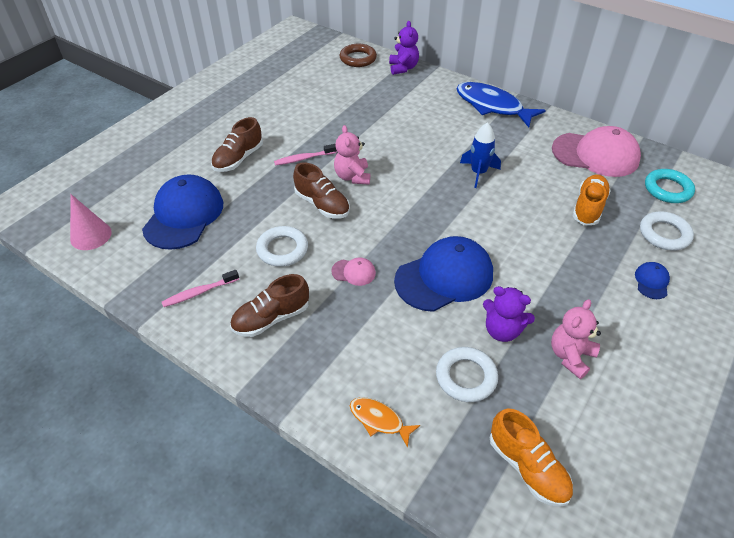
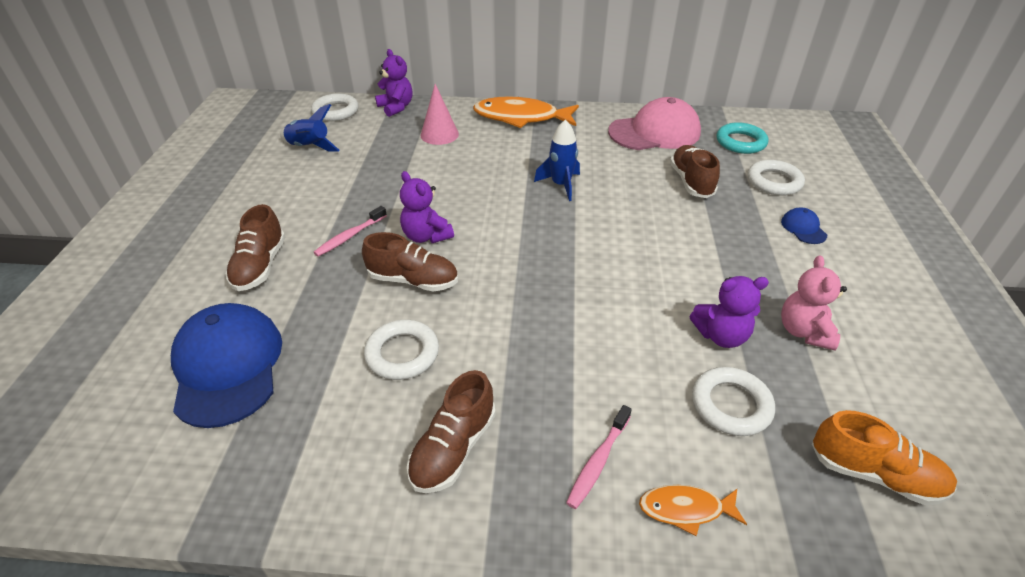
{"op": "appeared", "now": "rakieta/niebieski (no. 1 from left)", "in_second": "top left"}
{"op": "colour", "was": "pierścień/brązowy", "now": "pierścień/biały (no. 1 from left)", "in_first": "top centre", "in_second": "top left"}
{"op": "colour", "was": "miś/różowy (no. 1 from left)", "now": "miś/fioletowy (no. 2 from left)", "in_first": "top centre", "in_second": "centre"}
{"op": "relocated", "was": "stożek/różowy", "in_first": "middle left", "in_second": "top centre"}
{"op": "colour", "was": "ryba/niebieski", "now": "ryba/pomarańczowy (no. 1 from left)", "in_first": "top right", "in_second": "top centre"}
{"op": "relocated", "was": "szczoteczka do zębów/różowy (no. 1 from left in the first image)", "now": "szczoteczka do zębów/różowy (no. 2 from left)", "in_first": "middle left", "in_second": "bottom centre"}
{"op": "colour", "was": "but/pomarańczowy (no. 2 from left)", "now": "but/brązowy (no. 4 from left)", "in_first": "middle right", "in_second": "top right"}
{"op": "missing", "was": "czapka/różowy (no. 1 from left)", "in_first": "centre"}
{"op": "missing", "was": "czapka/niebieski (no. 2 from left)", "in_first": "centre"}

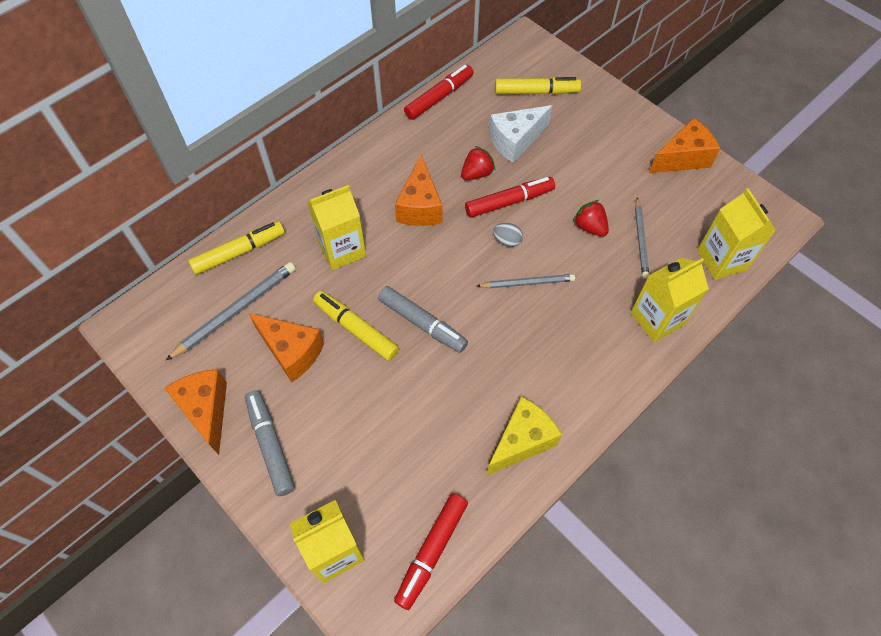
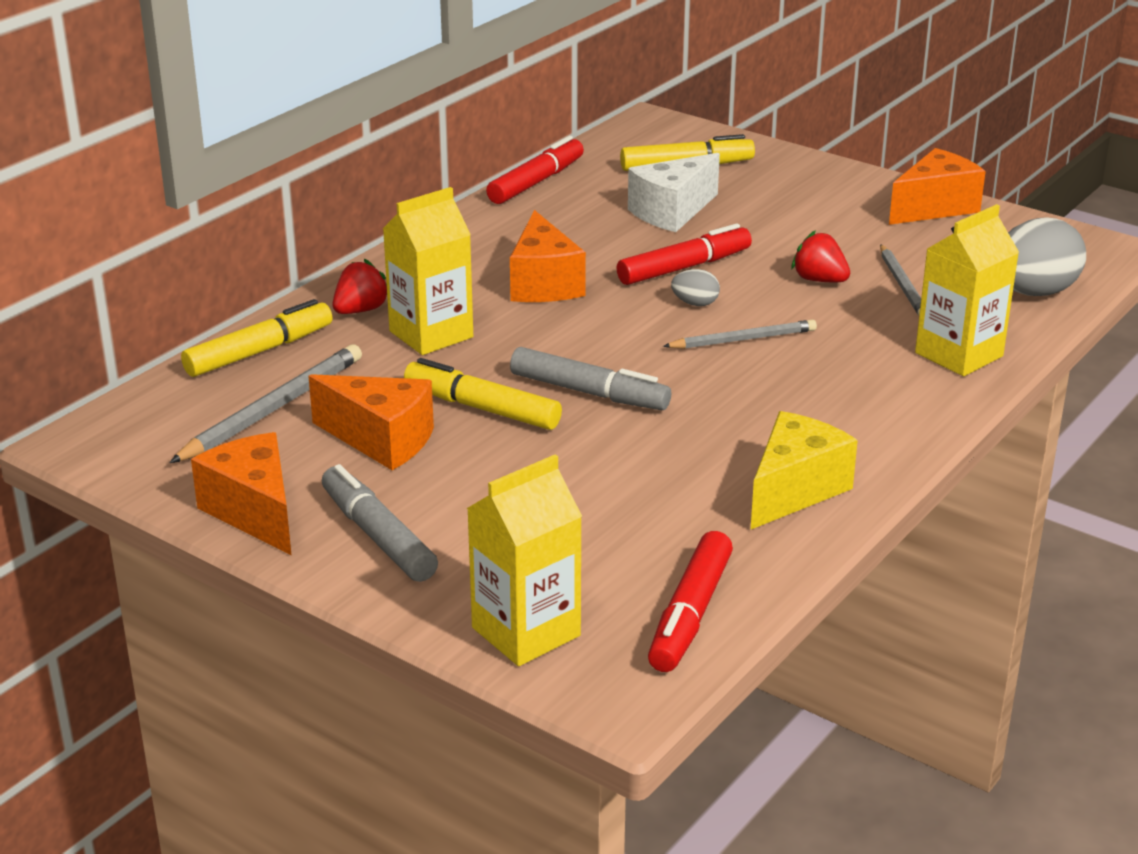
{"op": "relocated", "was": "truskawka/czerwony (no. 1 from left)", "in_first": "top centre", "in_second": "middle left"}
{"op": "exchanged", "was": "karton mleka/żółty (no. 4 from left)", "now": "jajko/szary (no. 2 from left)", "in_first": "middle right", "in_second": "top right"}

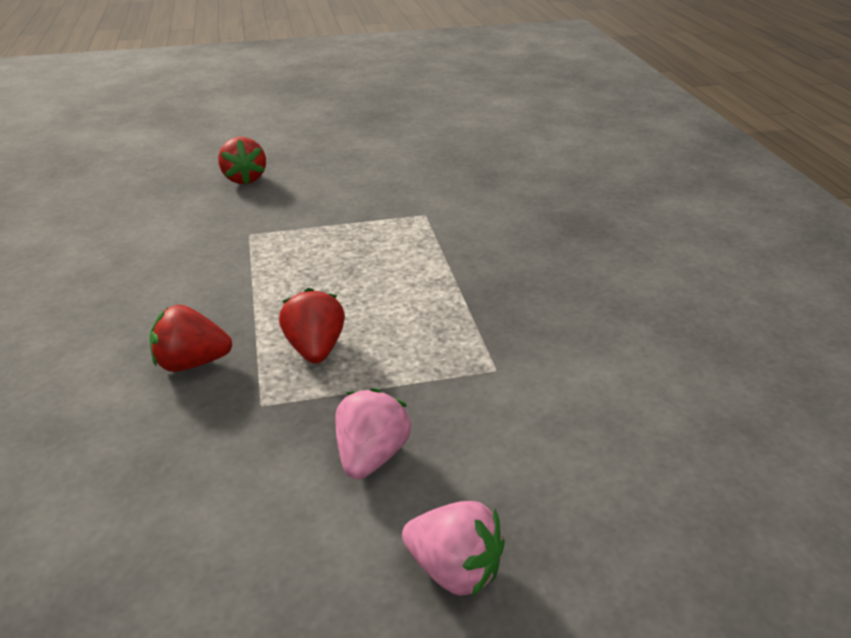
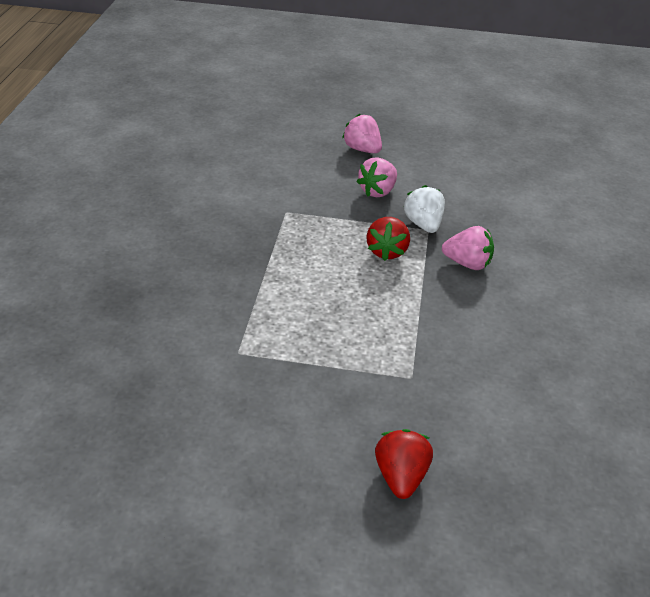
{"op": "appeared", "now": "truskawka/biały", "in_second": "centre"}
{"op": "colour", "was": "truskawka/czerwony (no. 1 from left)", "now": "truskawka/różowy (no. 3 from left)", "in_first": "middle left", "in_second": "middle right"}

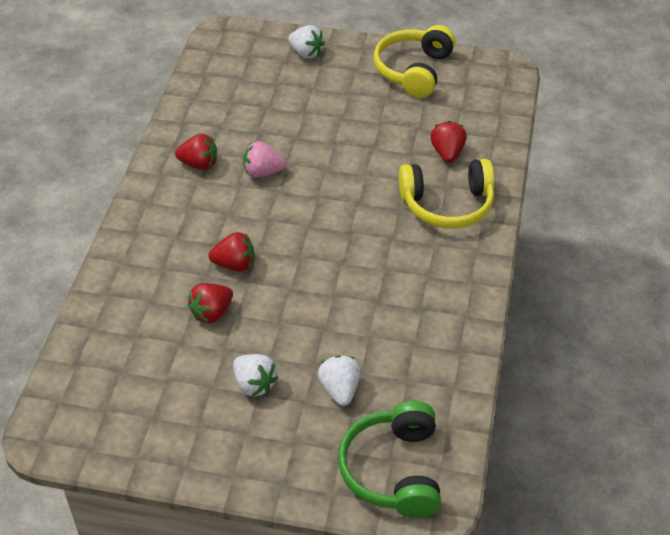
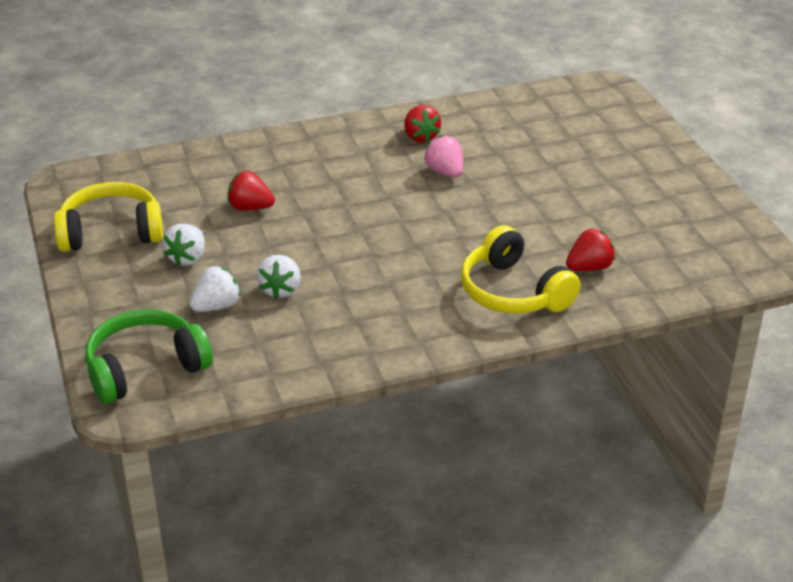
{"op": "relocated", "was": "słuchawki/żółty (no. 1 from left)", "in_first": "top centre", "in_second": "middle left"}
{"op": "relocated", "was": "truskawka/biały (no. 2 from left in the first image)", "now": "truskawka/biały (no. 3 from left)", "in_first": "top centre", "in_second": "centre"}
{"op": "missing", "was": "truskawka/czerwony (no. 3 from left)", "in_first": "centre"}

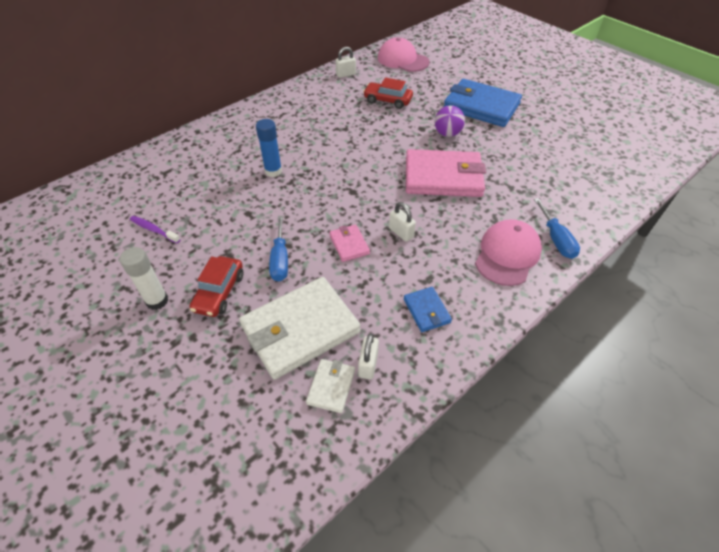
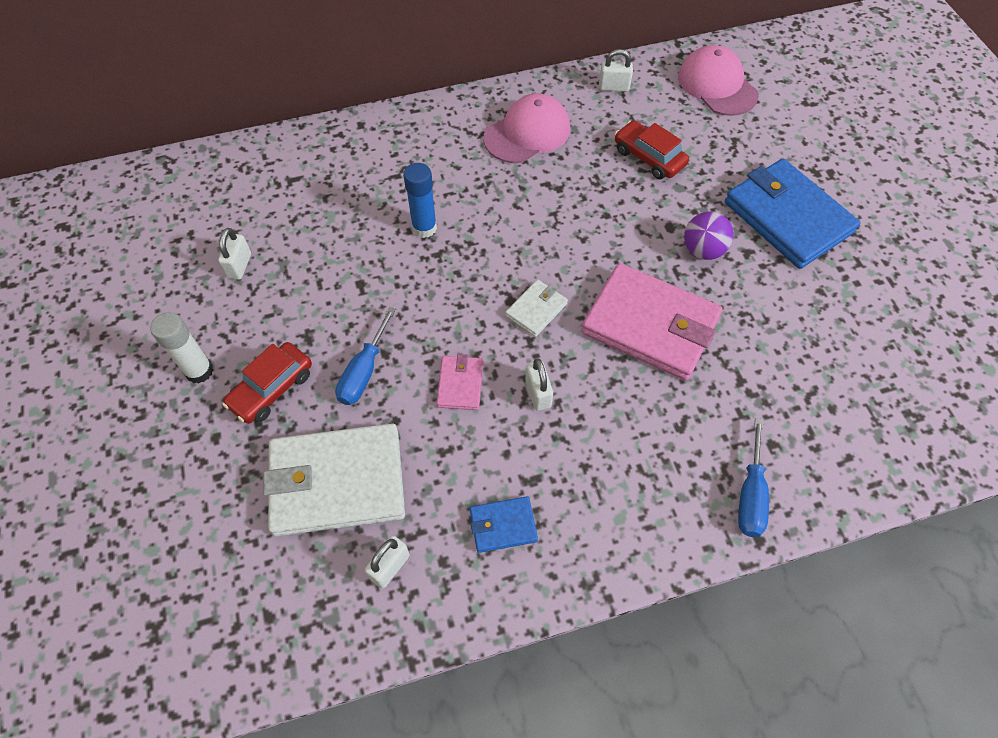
{"op": "exchanged", "was": "szczoteczka do zębów/fioletowy", "now": "kłódka/biały (no. 1 from left)", "in_first": "middle left", "in_second": "middle left"}
{"op": "spun", "was": "portfel/niebieski (no. 1 from left)", "in_first": "centre", "in_second": "bottom centre", "clockwise": 75}
{"op": "relocated", "was": "czapka/różowy (no. 2 from left in the first image)", "now": "czapka/różowy (no. 1 from left)", "in_first": "middle right", "in_second": "top centre"}
{"op": "relocated", "was": "portfel/biały (no. 2 from left)", "in_first": "bottom centre", "in_second": "centre"}

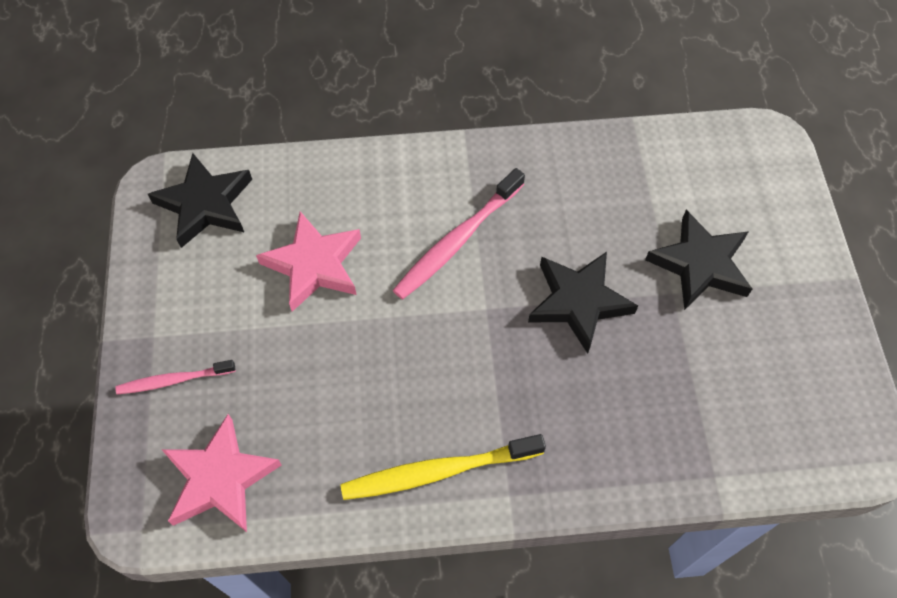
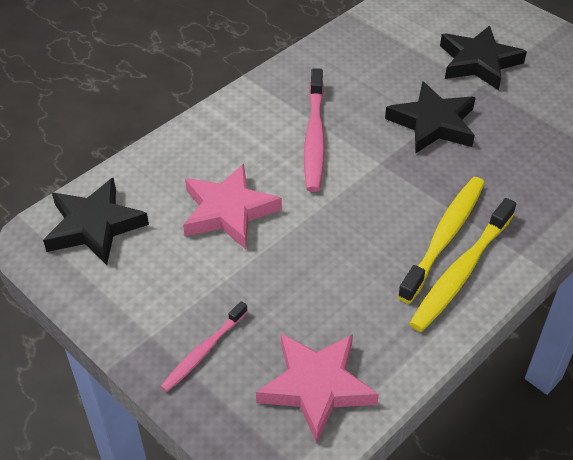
{"op": "appeared", "now": "szczoteczka do zębów/żółty (no. 1 from left)", "in_second": "middle right"}

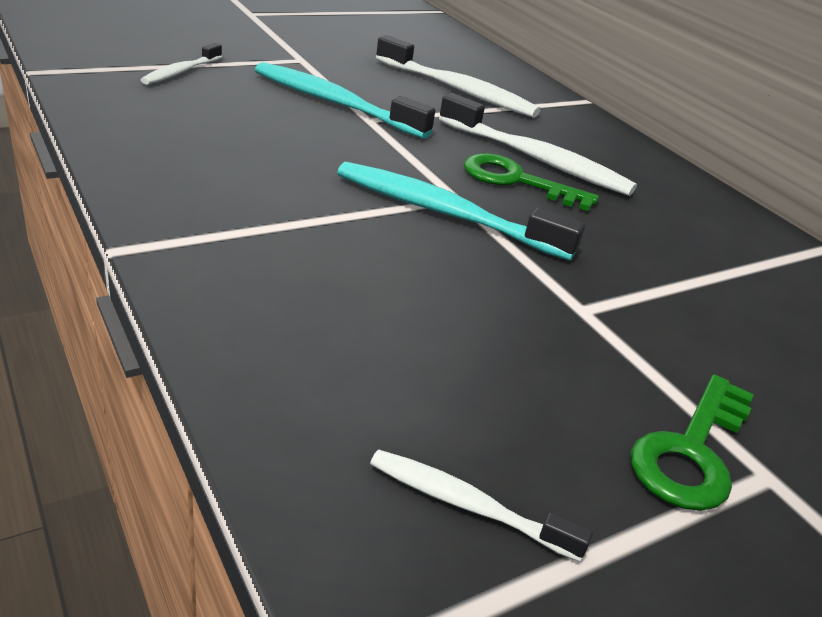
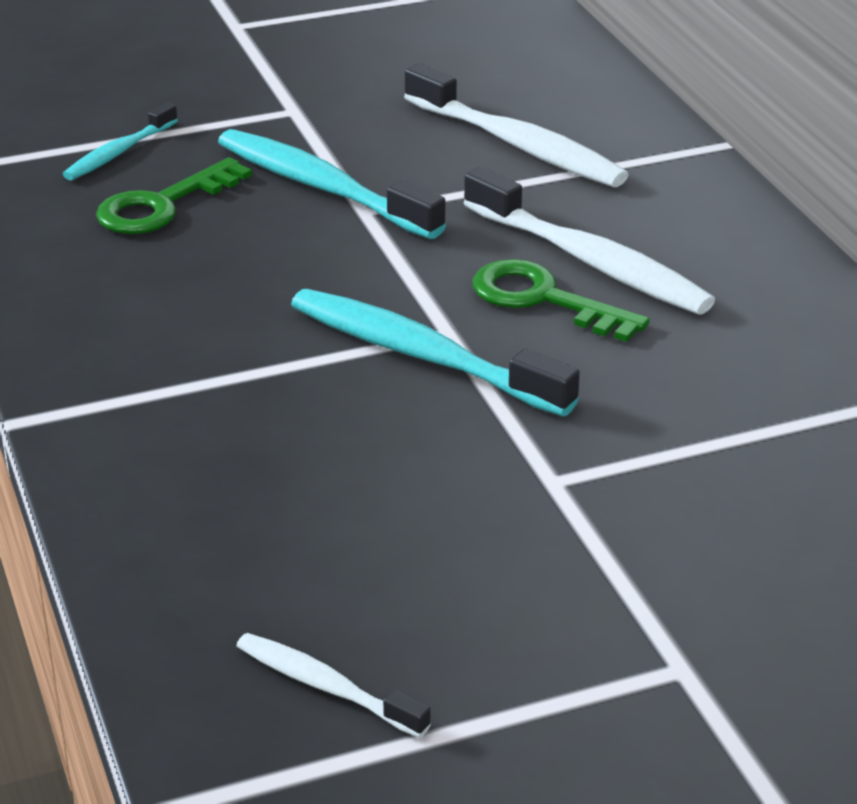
{"op": "colour", "was": "szczoteczka do zębów/biały (no. 1 from left)", "now": "szczoteczka do zębów/turkusowy (no. 1 from left)", "in_first": "top left", "in_second": "top left"}
{"op": "relocated", "was": "klucz/zielony (no. 2 from left in the first image)", "now": "klucz/zielony (no. 1 from left)", "in_first": "bottom right", "in_second": "top left"}

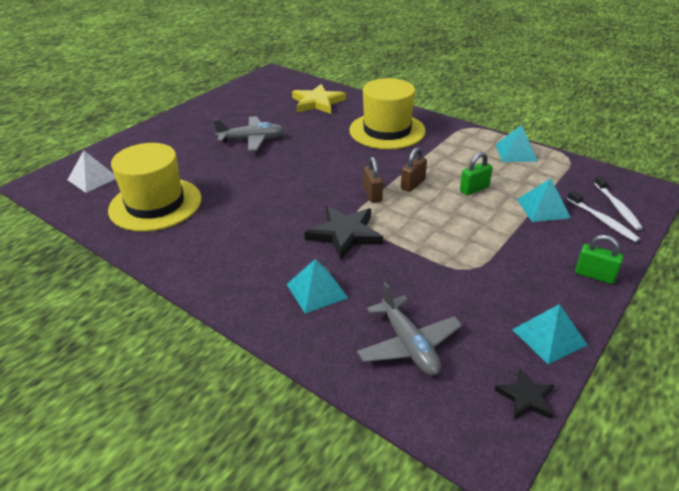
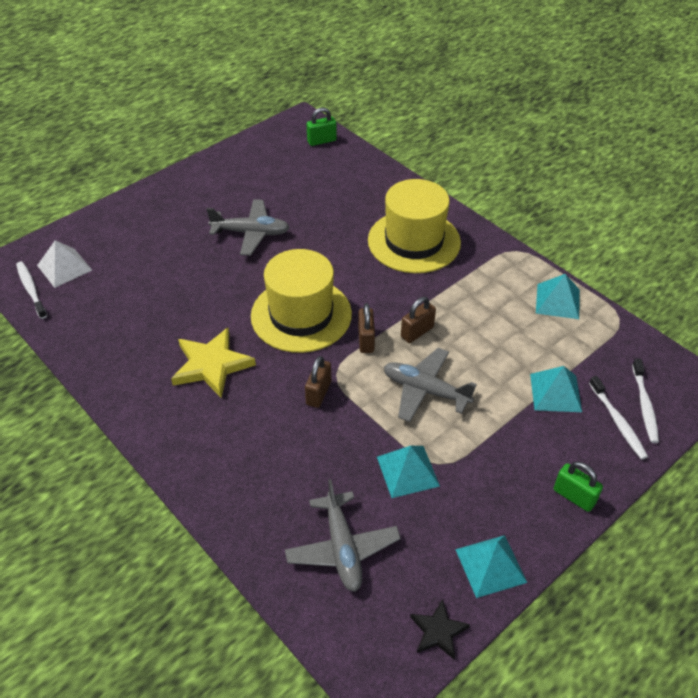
{"op": "appeared", "now": "szczoteczka do zębów/biały (no. 1 from left)", "in_second": "middle left"}
{"op": "relocated", "was": "gwiazda/żółty", "in_first": "top centre", "in_second": "middle left"}
{"op": "relocated", "was": "kapelusz/żółty (no. 1 from left)", "in_first": "middle left", "in_second": "centre"}
{"op": "exchanged", "was": "gwiazda/czarny (no. 1 from left)", "now": "kłódka/brązowy (no. 1 from left)", "in_first": "centre", "in_second": "centre"}
{"op": "relocated", "was": "kłódka/zielony (no. 1 from left)", "in_first": "middle right", "in_second": "top centre"}
{"op": "relocated", "was": "piramida/turkusowy (no. 1 from left)", "in_first": "centre", "in_second": "bottom centre"}
{"op": "appeared", "now": "samolot/szary (no. 3 from left)", "in_second": "centre"}

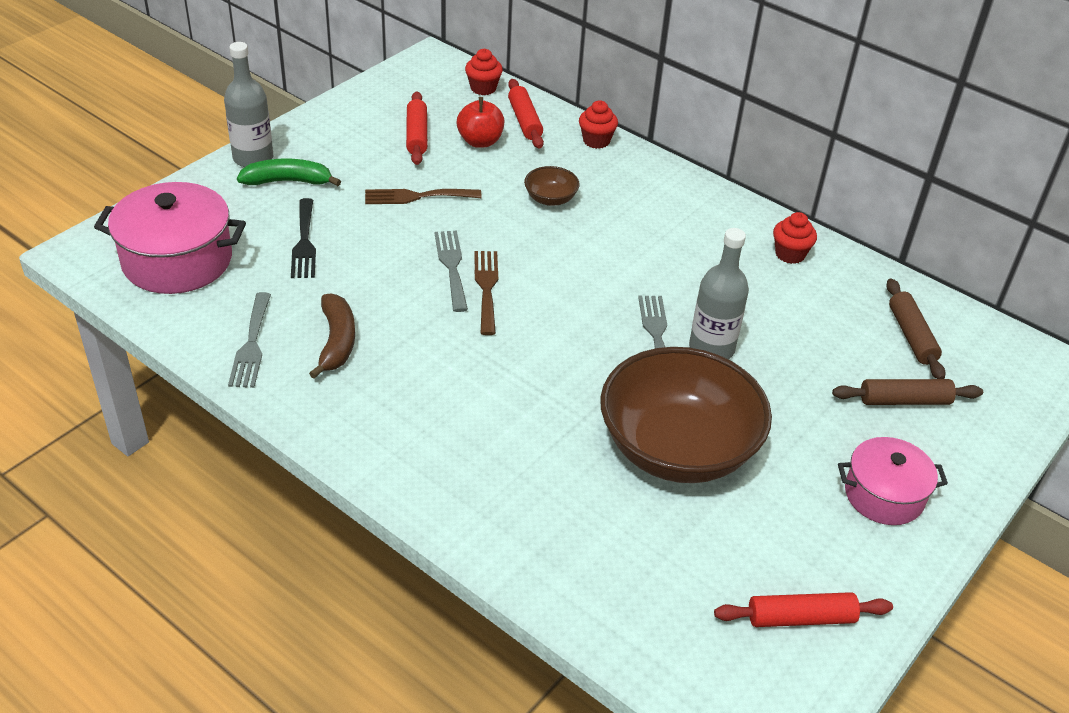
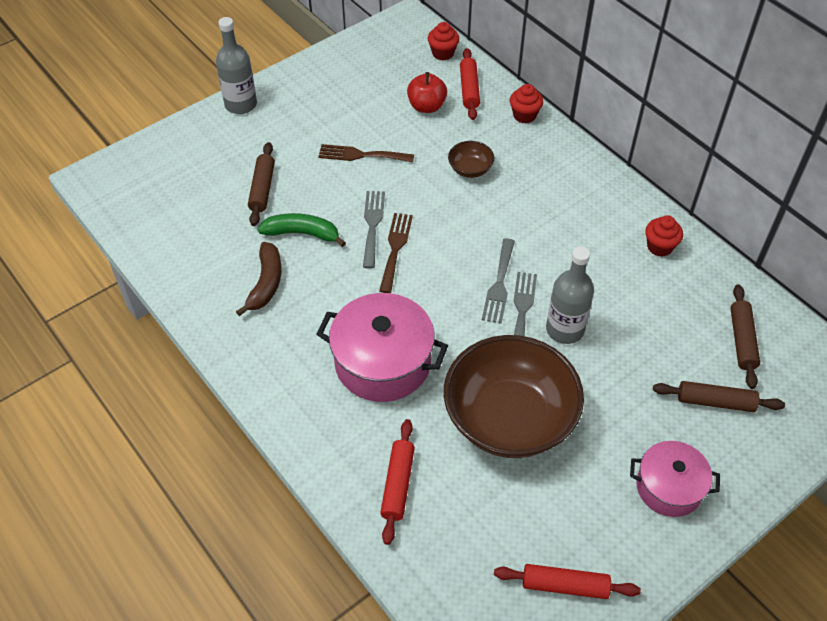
{"op": "exchanged", "was": "widelec/czarny", "now": "wałek do ciasta/brązowy (no. 1 from left)", "in_first": "middle left", "in_second": "top left"}
{"op": "relocated", "was": "banan/zielony", "in_first": "top left", "in_second": "centre"}
{"op": "relocated", "was": "garnek/różowy (no. 1 from left)", "in_first": "middle left", "in_second": "centre"}
{"op": "relocated", "was": "wałek do ciasta/czerwony (no. 1 from left)", "in_first": "top centre", "in_second": "bottom centre"}
{"op": "relocated", "was": "widelec/szary (no. 1 from left in the first image)", "now": "widelec/szary (no. 2 from left)", "in_first": "middle left", "in_second": "centre"}

